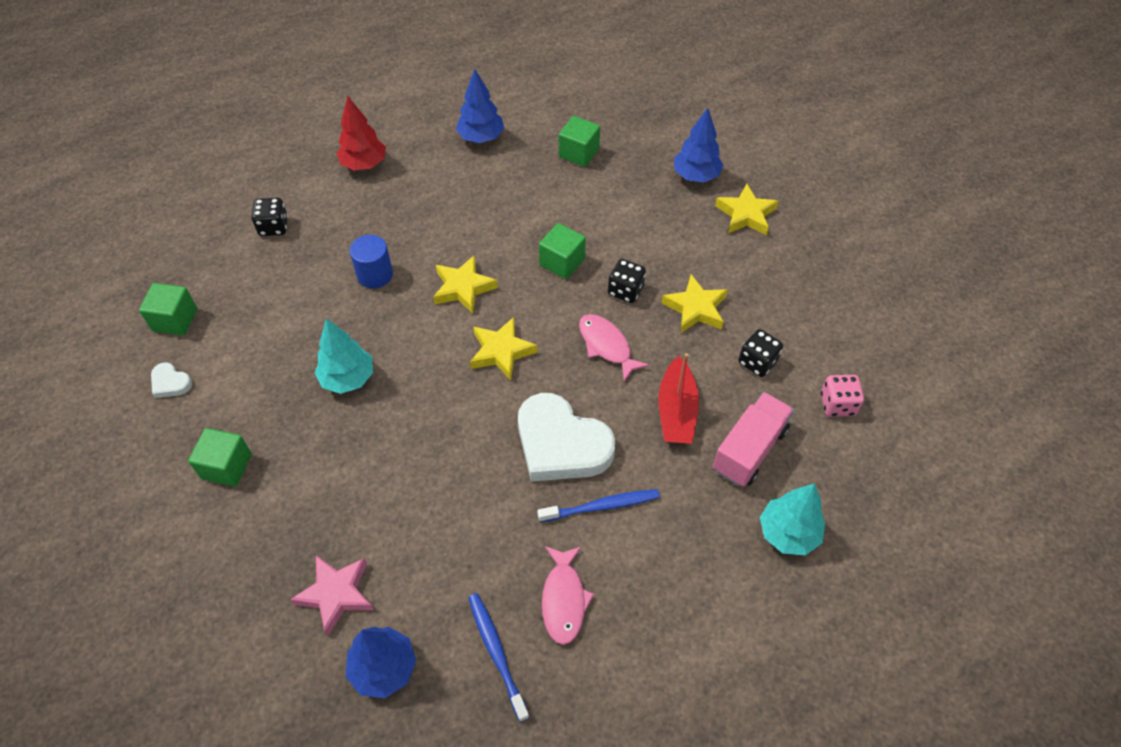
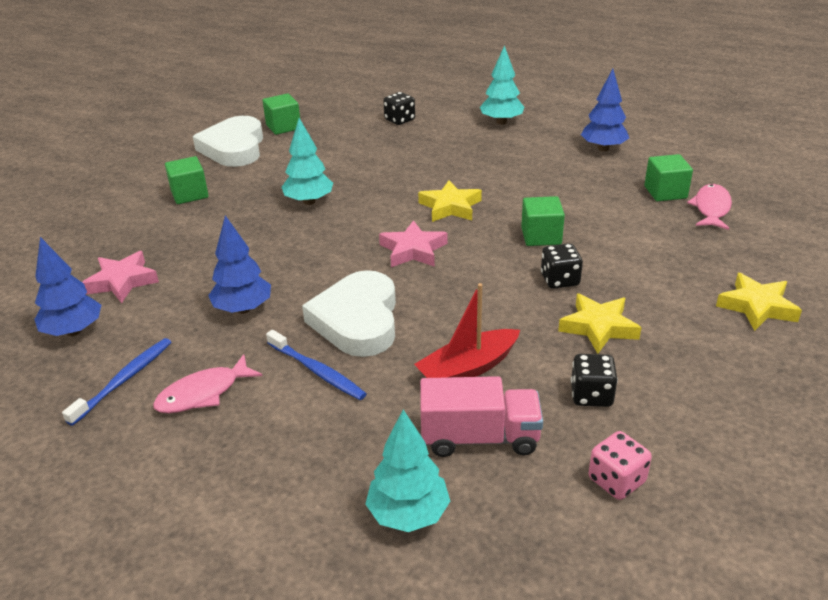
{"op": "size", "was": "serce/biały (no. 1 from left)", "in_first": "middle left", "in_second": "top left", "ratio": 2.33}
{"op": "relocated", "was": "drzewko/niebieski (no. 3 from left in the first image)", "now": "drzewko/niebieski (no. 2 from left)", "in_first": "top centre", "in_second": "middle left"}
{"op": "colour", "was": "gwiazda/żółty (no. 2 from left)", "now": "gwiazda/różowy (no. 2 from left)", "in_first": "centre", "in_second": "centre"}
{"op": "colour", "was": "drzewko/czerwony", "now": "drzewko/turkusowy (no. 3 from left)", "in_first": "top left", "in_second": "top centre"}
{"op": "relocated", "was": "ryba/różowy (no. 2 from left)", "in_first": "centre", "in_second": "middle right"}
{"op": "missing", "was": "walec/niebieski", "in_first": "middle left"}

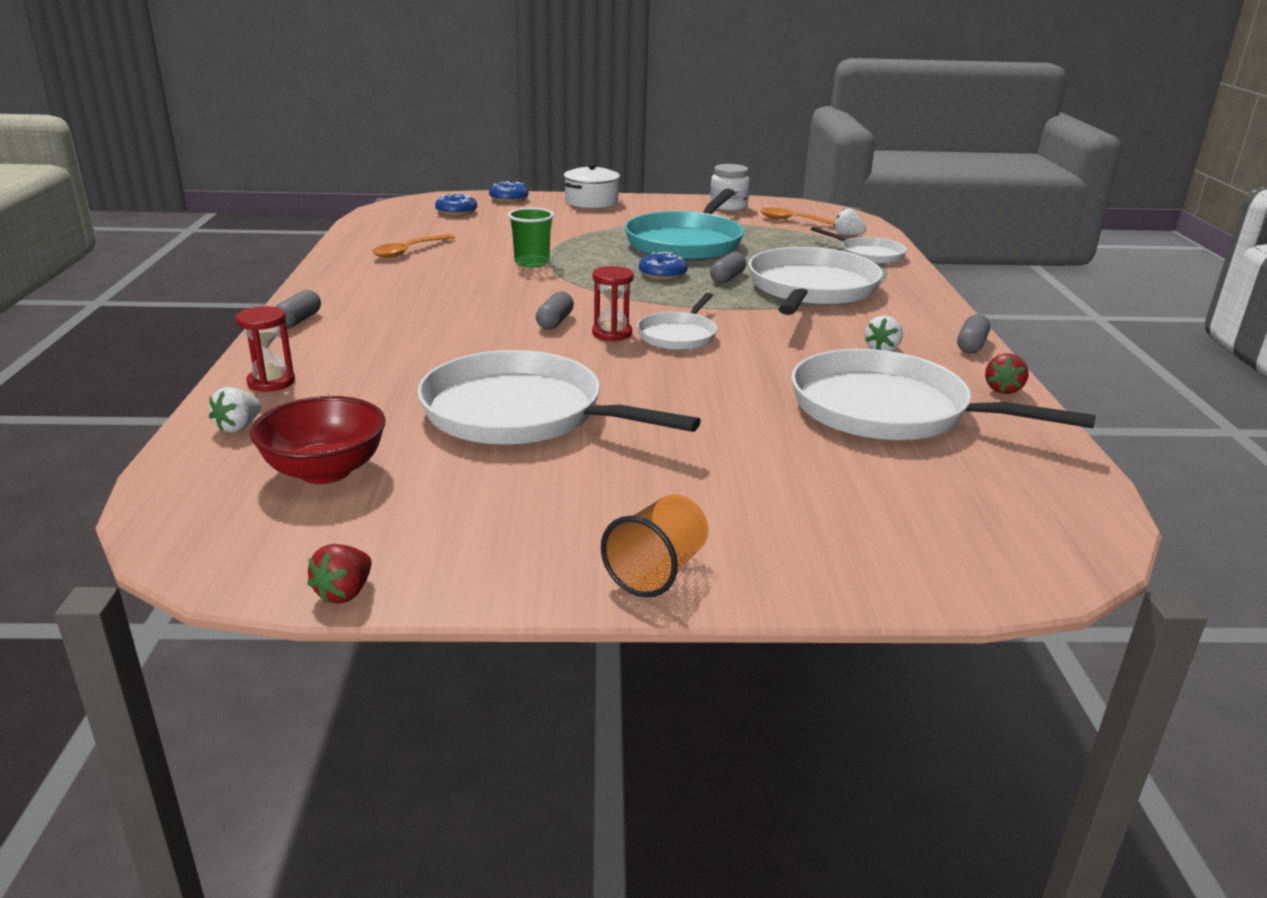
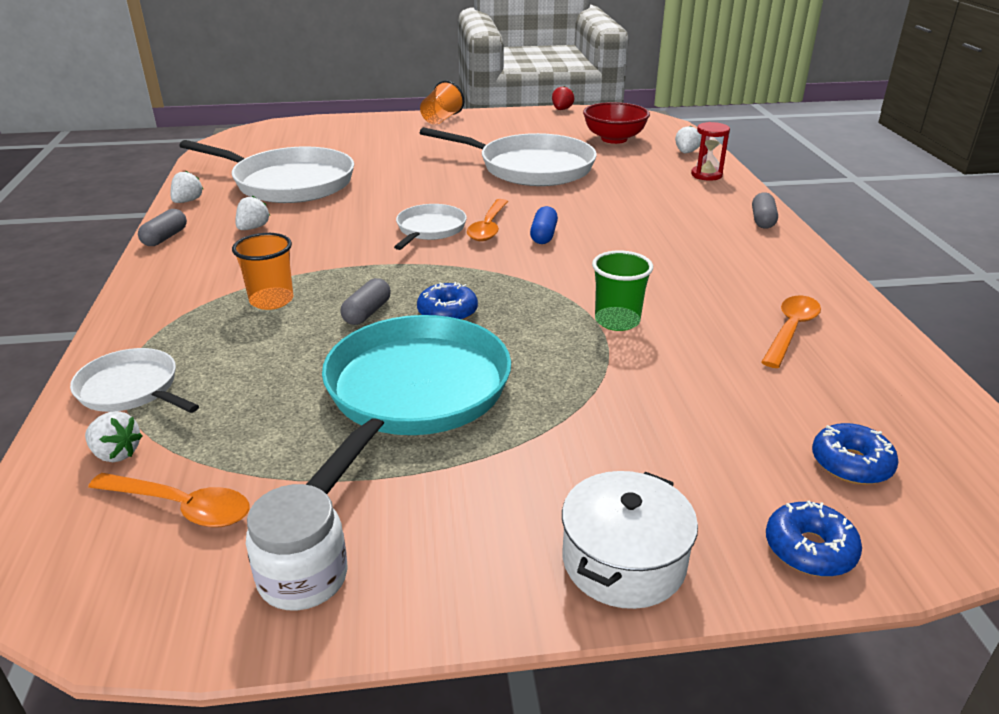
{"op": "colour", "was": "truskawka/czerwony (no. 2 from left)", "now": "truskawka/biały (no. 2 from left)", "in_first": "middle right", "in_second": "top left"}
{"op": "exchanged", "was": "patelnia/biały (no. 3 from left)", "now": "szklanka/pomarańczowy (no. 1 from left)", "in_first": "top centre", "in_second": "middle left"}
{"op": "exchanged", "was": "klepsydra/czerwony (no. 2 from left)", "now": "łyżka/pomarańczowy (no. 2 from left)", "in_first": "centre", "in_second": "top centre"}
{"op": "colour", "was": "kapsułka/szary (no. 2 from left)", "now": "kapsułka/niebieski", "in_first": "centre", "in_second": "top centre"}

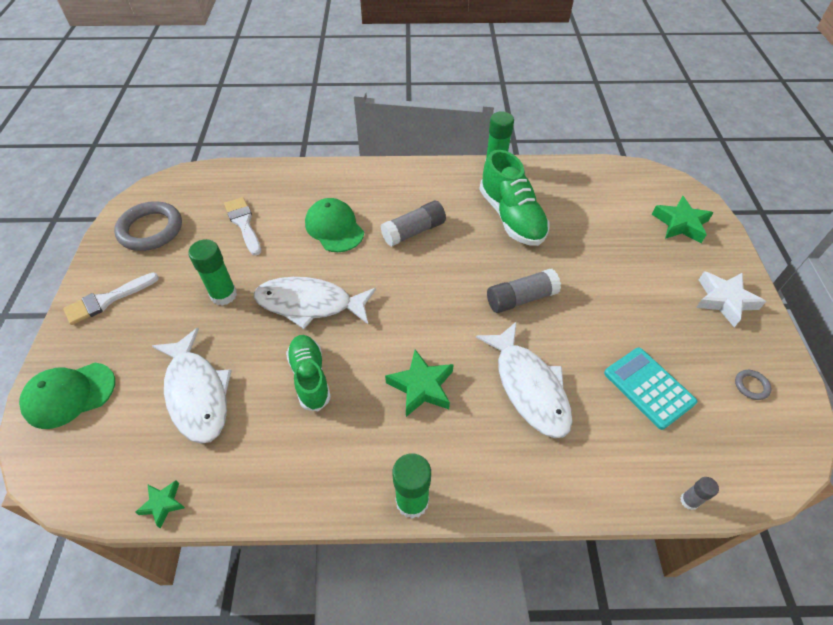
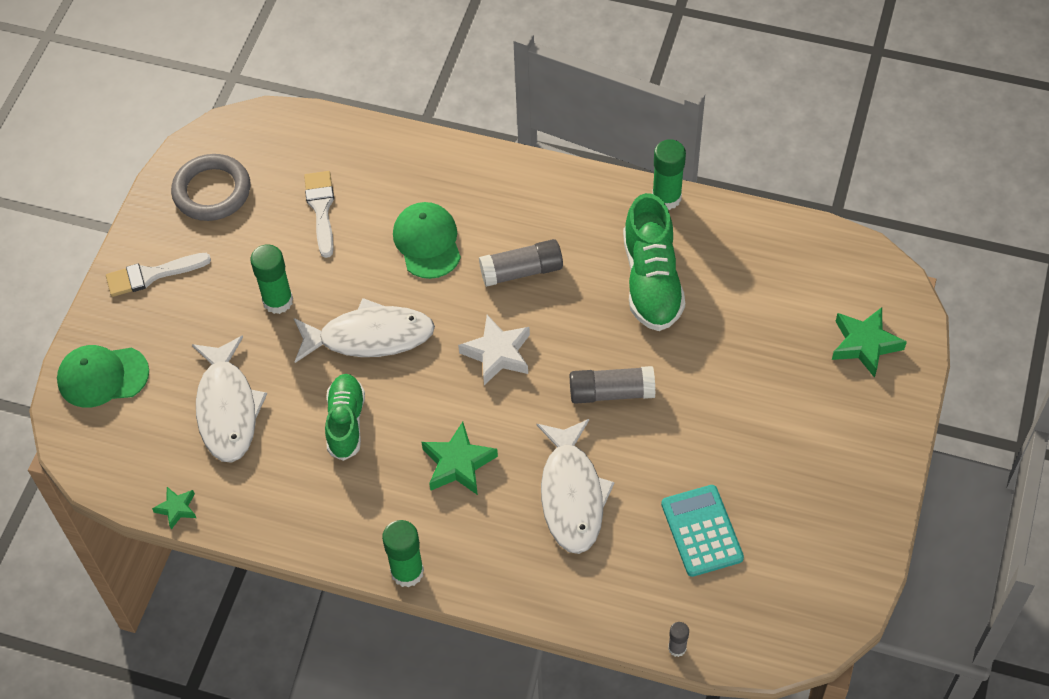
{"op": "spun", "was": "ryba/biały (no. 2 from left)", "in_first": "centre", "in_second": "centre", "clockwise": 150}
{"op": "relocated", "was": "gwiazda/biały", "in_first": "middle right", "in_second": "centre"}
{"op": "missing", "was": "pierścień/szary (no. 2 from left)", "in_first": "middle right"}

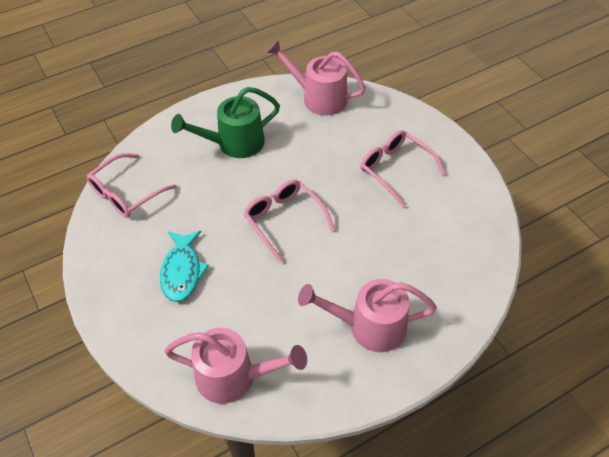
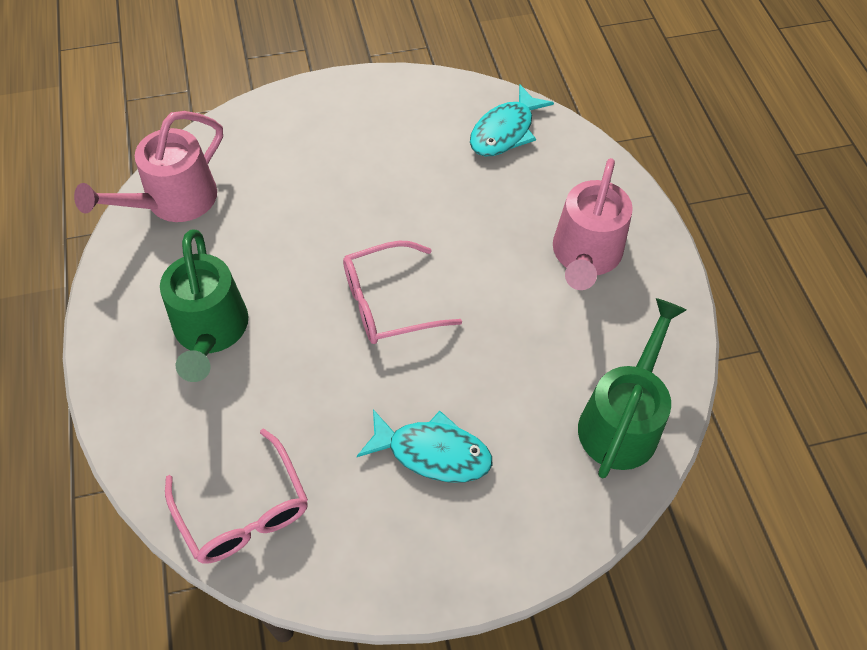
{"op": "appeared", "now": "ryba/turkusowy (no. 2 from left)", "in_second": "top centre"}
{"op": "colour", "was": "konewka/różowy (no. 1 from left)", "now": "konewka/zielony (no. 2 from left)", "in_first": "bottom centre", "in_second": "middle right"}
{"op": "missing", "was": "okulary/różowy (no. 3 from left)", "in_first": "centre"}

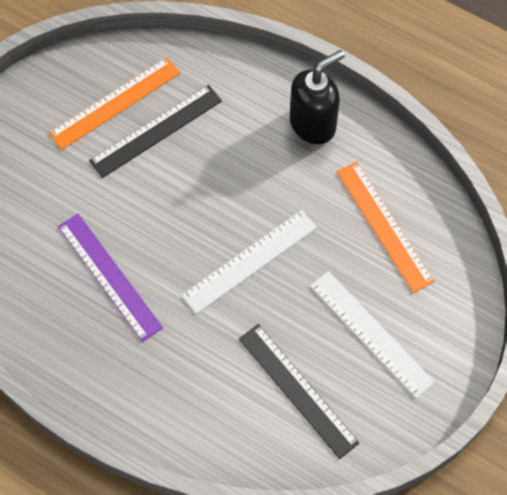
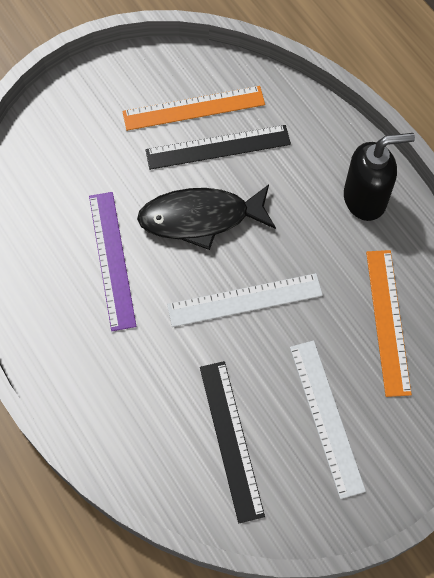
{"op": "appeared", "now": "ryba/czarny", "in_second": "centre"}

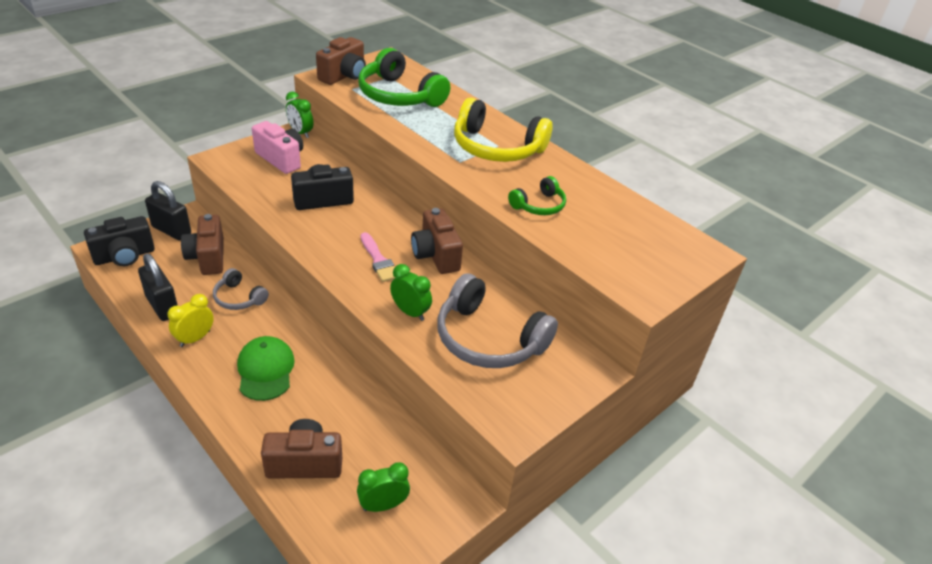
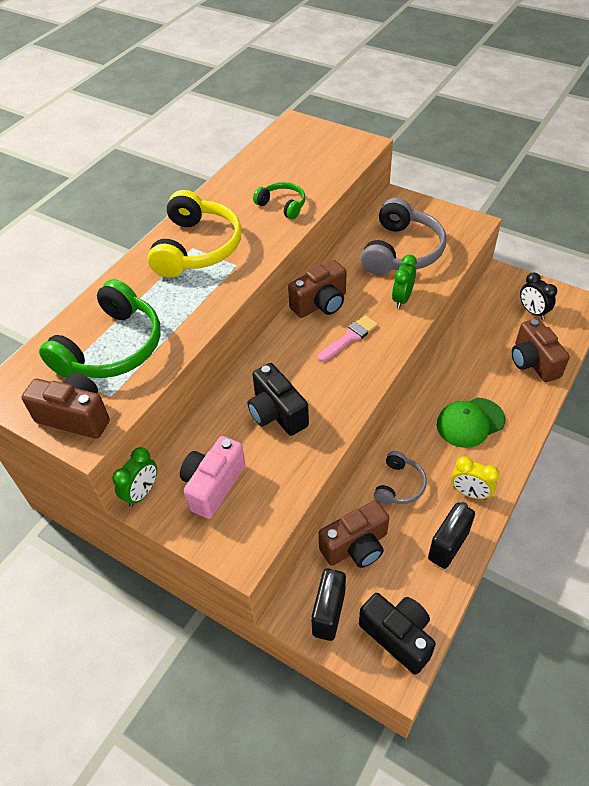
{"op": "colour", "was": "budzik/zielony (no. 2 from left)", "now": "budzik/czarny", "in_first": "bottom centre", "in_second": "middle right"}

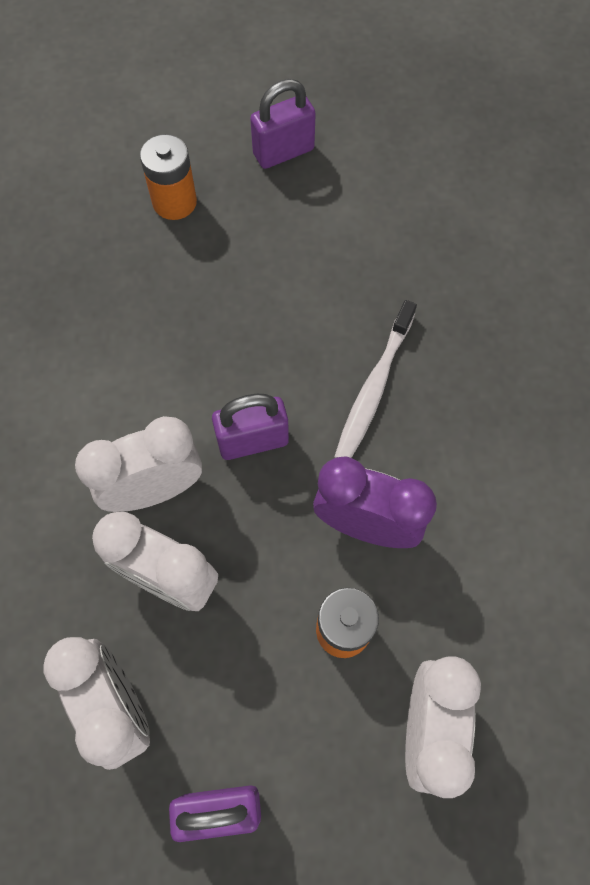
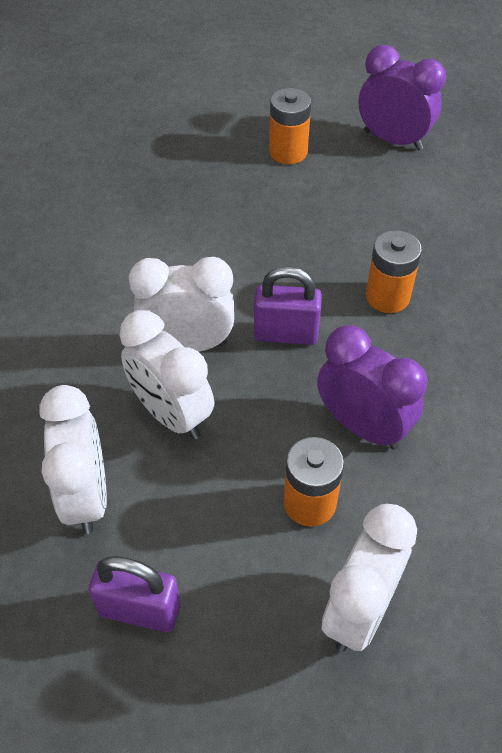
{"op": "exchanged", "was": "kłódka/fioletowy (no. 3 from left)", "now": "budzik/fioletowy (no. 2 from left)", "in_first": "top centre", "in_second": "top right"}
{"op": "appeared", "now": "bateria/pomarańczowy (no. 3 from left)", "in_second": "middle right"}
{"op": "missing", "was": "szczoteczka do zębów/biały", "in_first": "centre"}

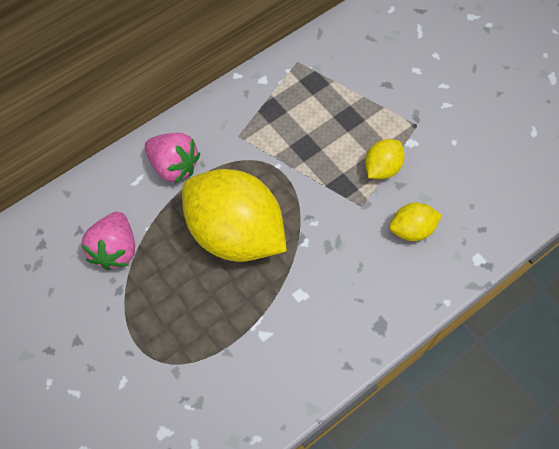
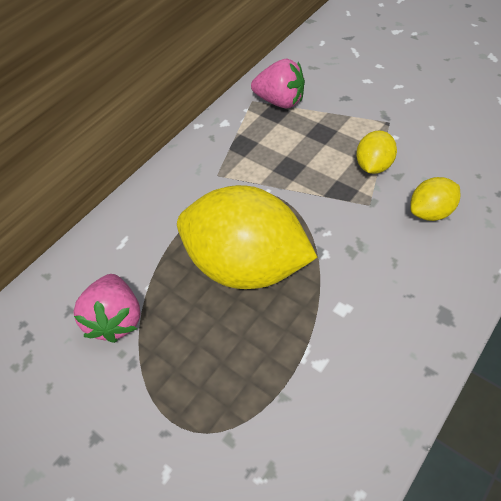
{"op": "relocated", "was": "truskawka/różowy (no. 2 from left)", "in_first": "middle left", "in_second": "top centre"}

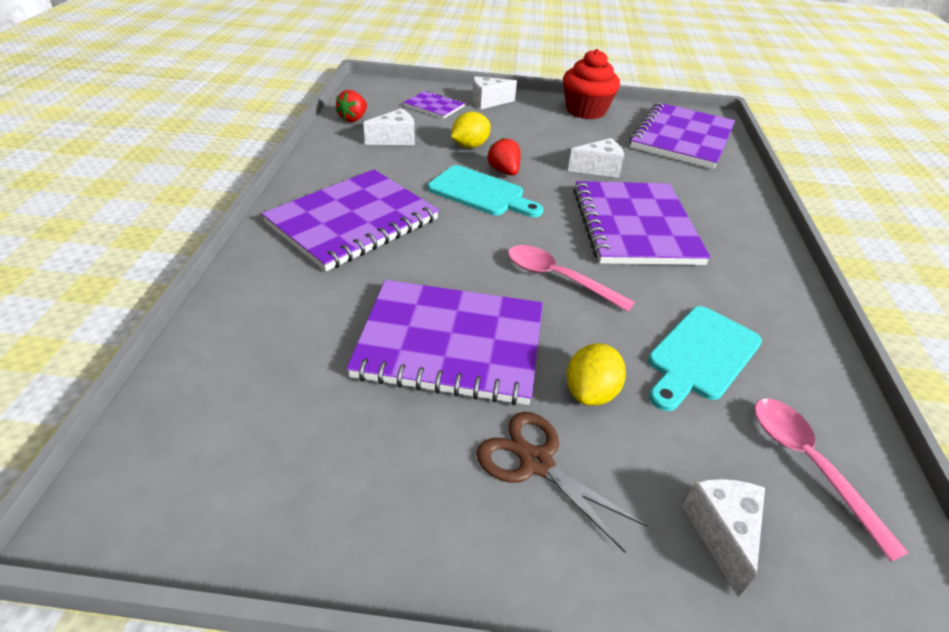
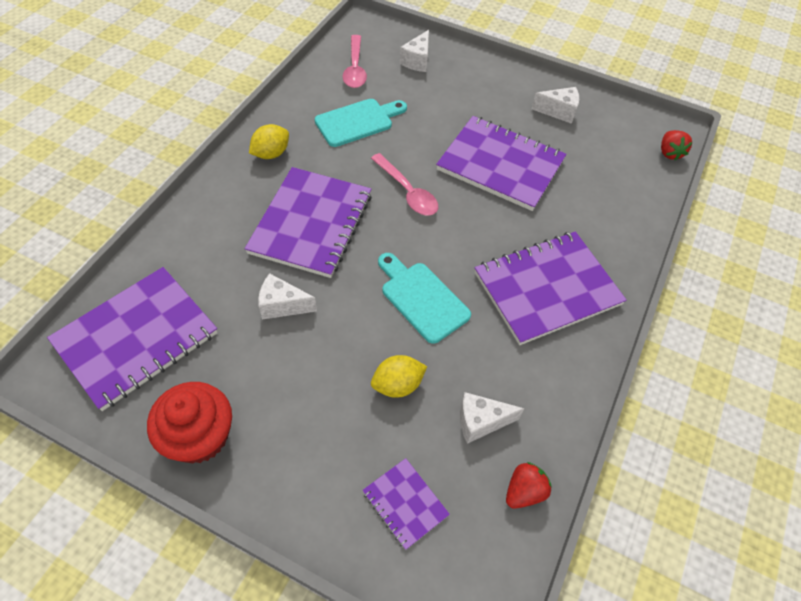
{"op": "relocated", "was": "cytryna/żółty (no. 2 from left in the first image)", "now": "cytryna/żółty (no. 1 from left)", "in_first": "centre", "in_second": "top centre"}
{"op": "relocated", "was": "ser/biały (no. 2 from left in the first image)", "now": "ser/biały (no. 4 from left)", "in_first": "top centre", "in_second": "top right"}
{"op": "relocated", "was": "truskawka/czerwony (no. 2 from left)", "in_first": "top centre", "in_second": "top right"}
{"op": "missing", "was": "nożyczki/brązowy", "in_first": "bottom centre"}

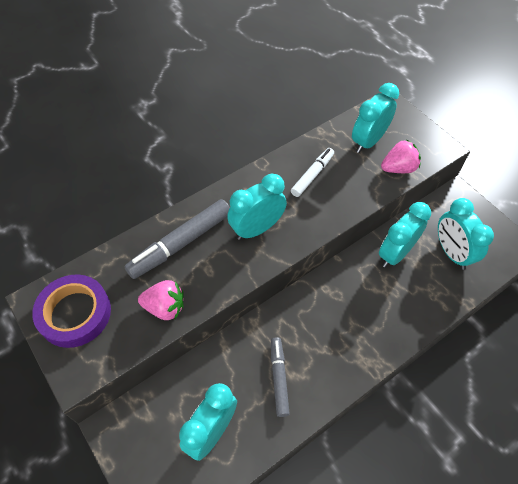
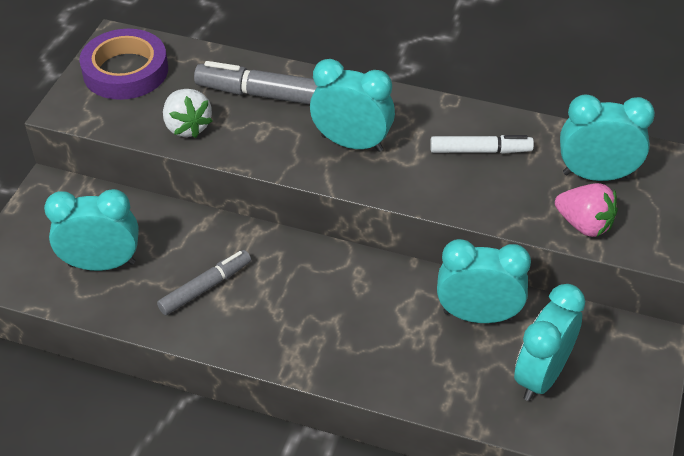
{"op": "colour", "was": "truskawka/różowy (no. 1 from left)", "now": "truskawka/biały", "in_first": "middle left", "in_second": "top left"}

